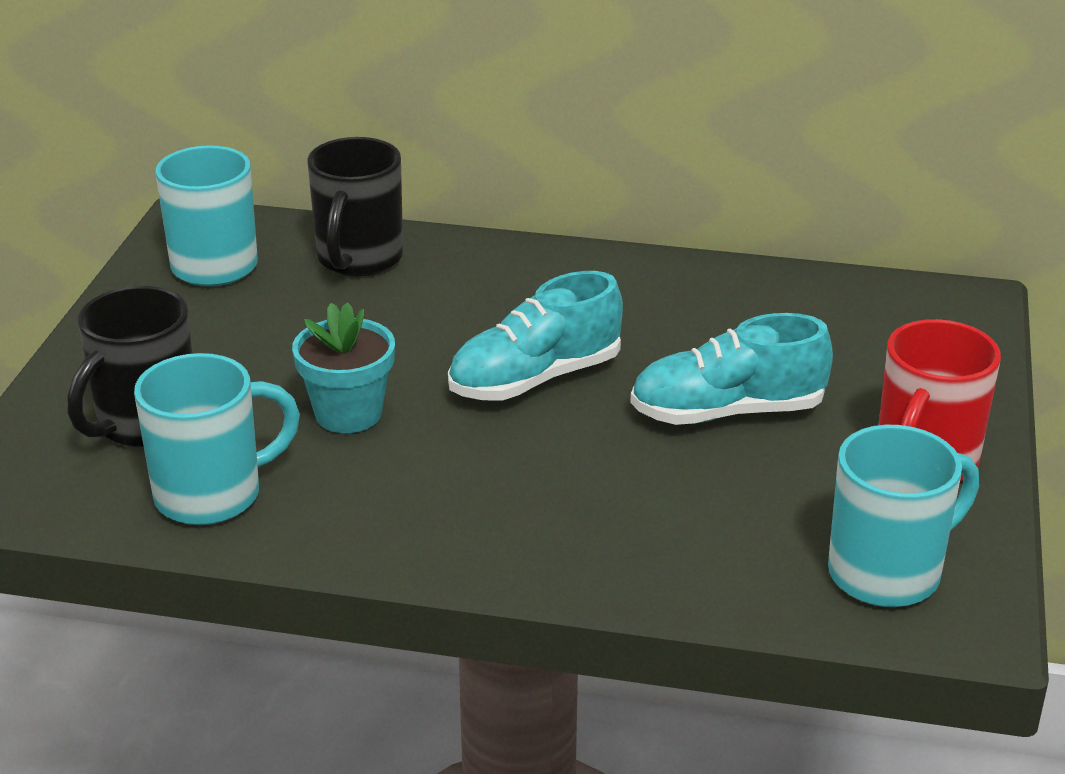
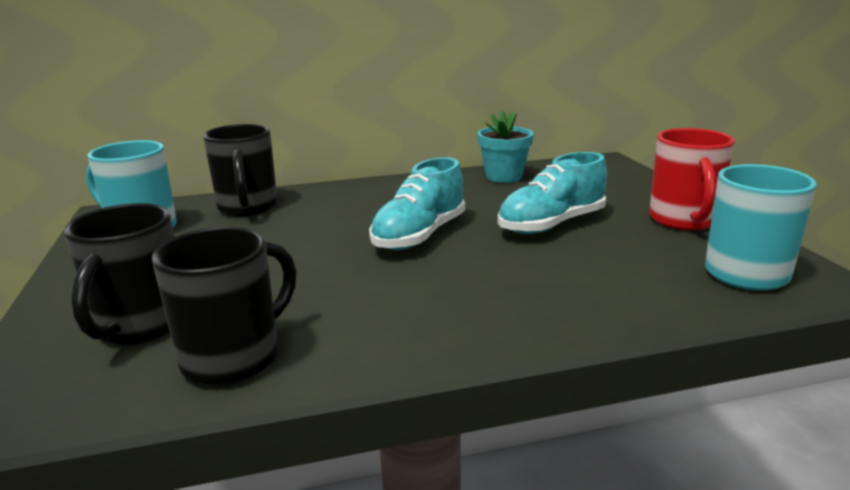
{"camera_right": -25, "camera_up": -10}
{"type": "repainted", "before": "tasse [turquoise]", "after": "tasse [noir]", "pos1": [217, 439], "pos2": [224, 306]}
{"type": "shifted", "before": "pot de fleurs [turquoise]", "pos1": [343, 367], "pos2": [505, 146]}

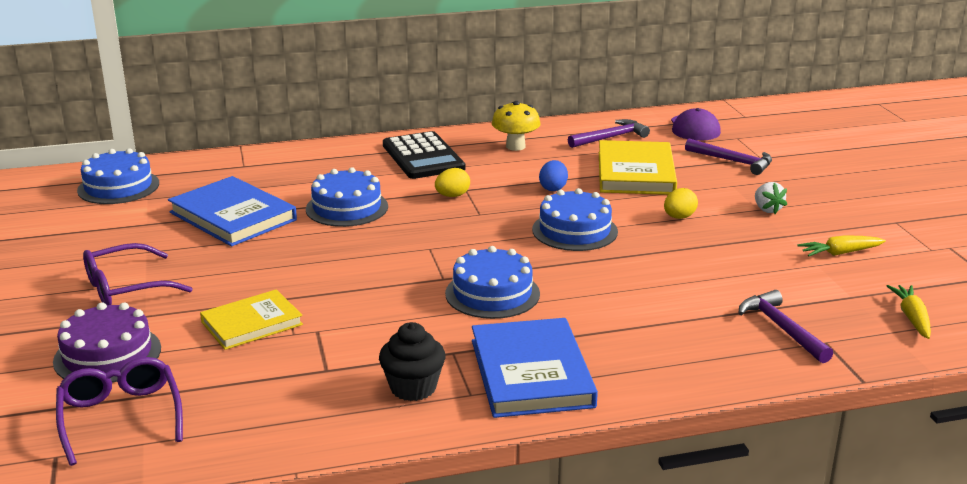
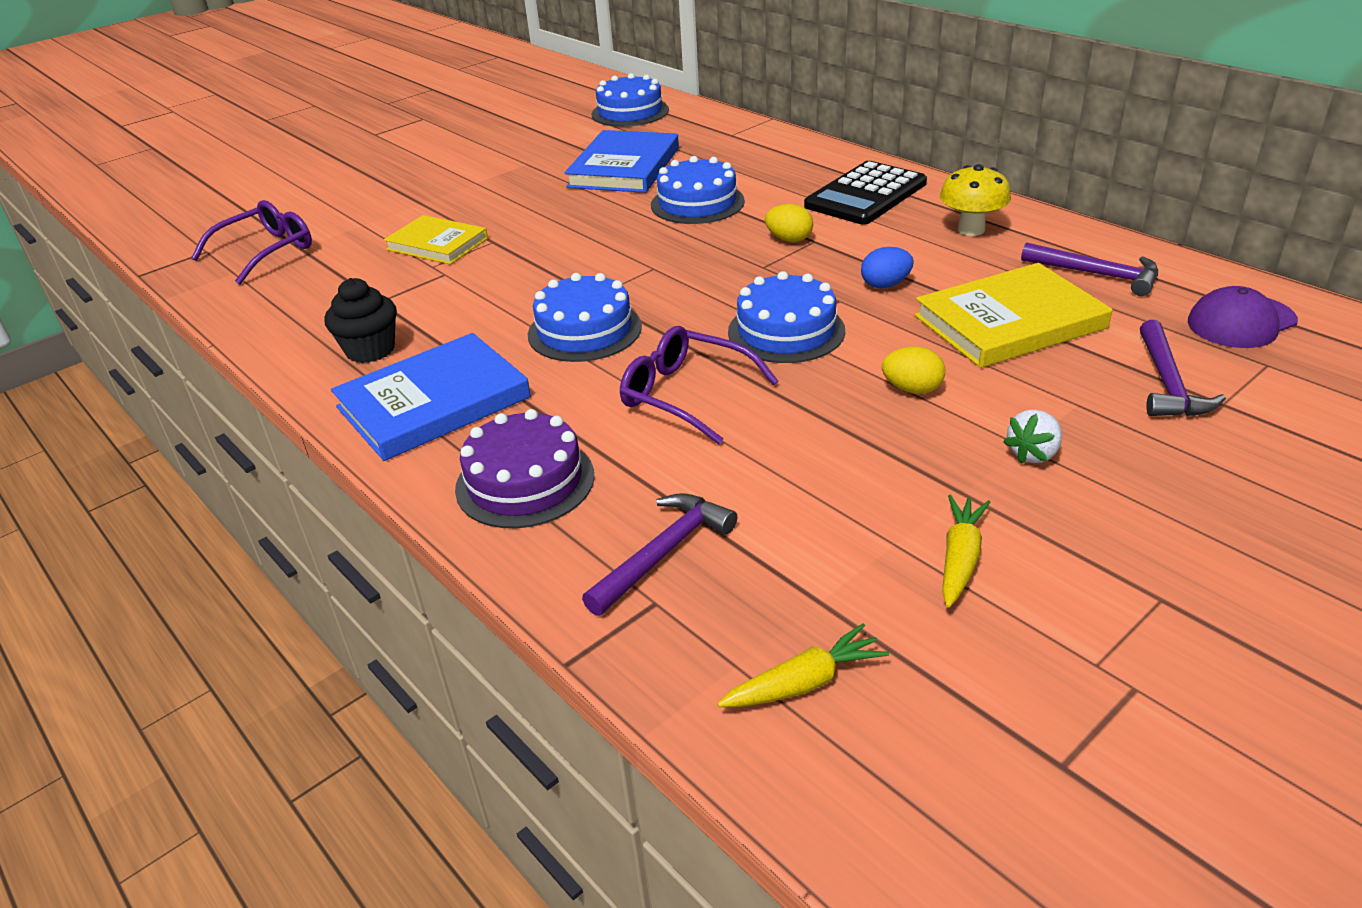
{"camera_right": 65, "camera_up": 10}
{"type": "shifted", "before": "gâteau [violet]", "pos1": [107, 342], "pos2": [525, 468]}
{"type": "shifted", "before": "lunettes [violet]", "pos1": [138, 274], "pos2": [699, 385]}
{"type": "rotated", "before": "carotte [jaune]", "pos1": [841, 245], "pos2": [966, 551], "turn": 60}

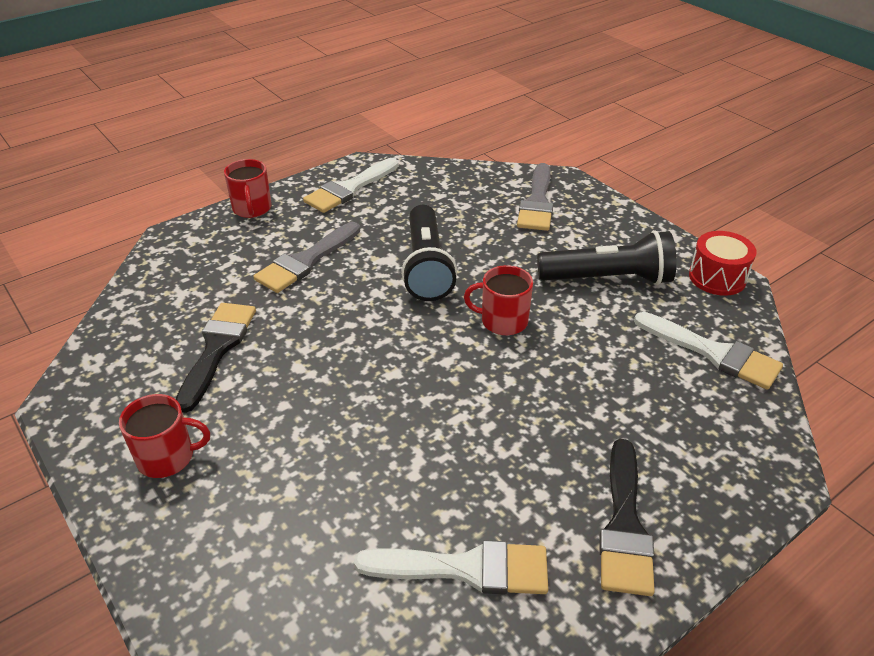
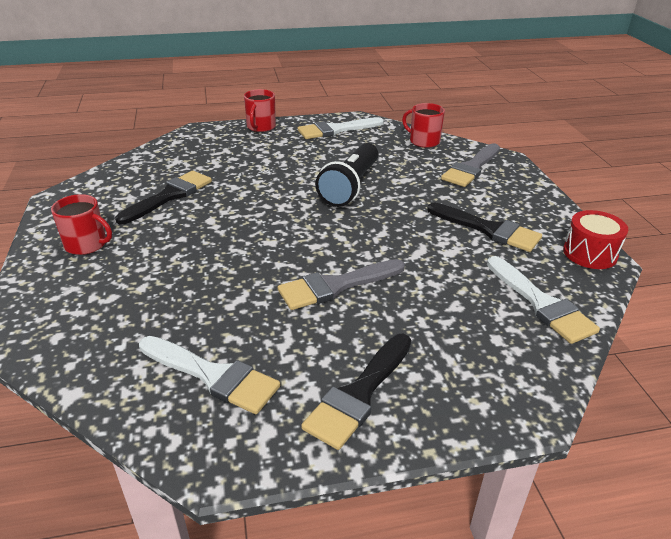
{"camera_right": 25, "camera_up": -5}
{"type": "shifted", "before": "pinceau [gris]", "pos1": [306, 257], "pos2": [341, 284]}
{"type": "shifted", "before": "tasse [rouge]", "pos1": [498, 300], "pos2": [423, 125]}
{"type": "swapped", "before": "lampe de poche [noir]", "after": "pinceau [noir]", "pos1": [606, 257], "pos2": [484, 227]}

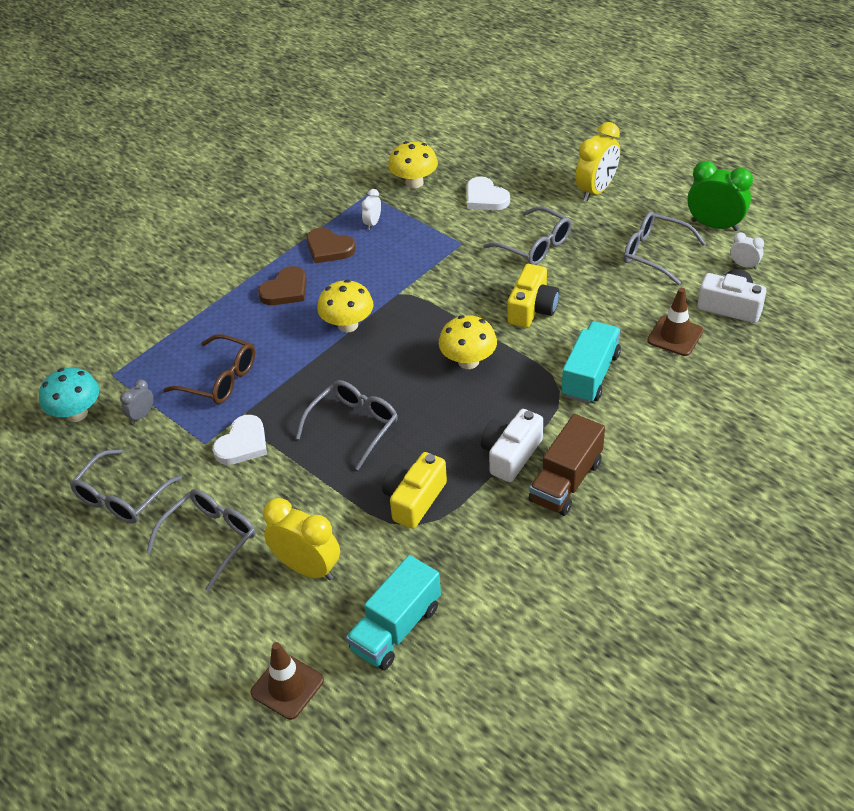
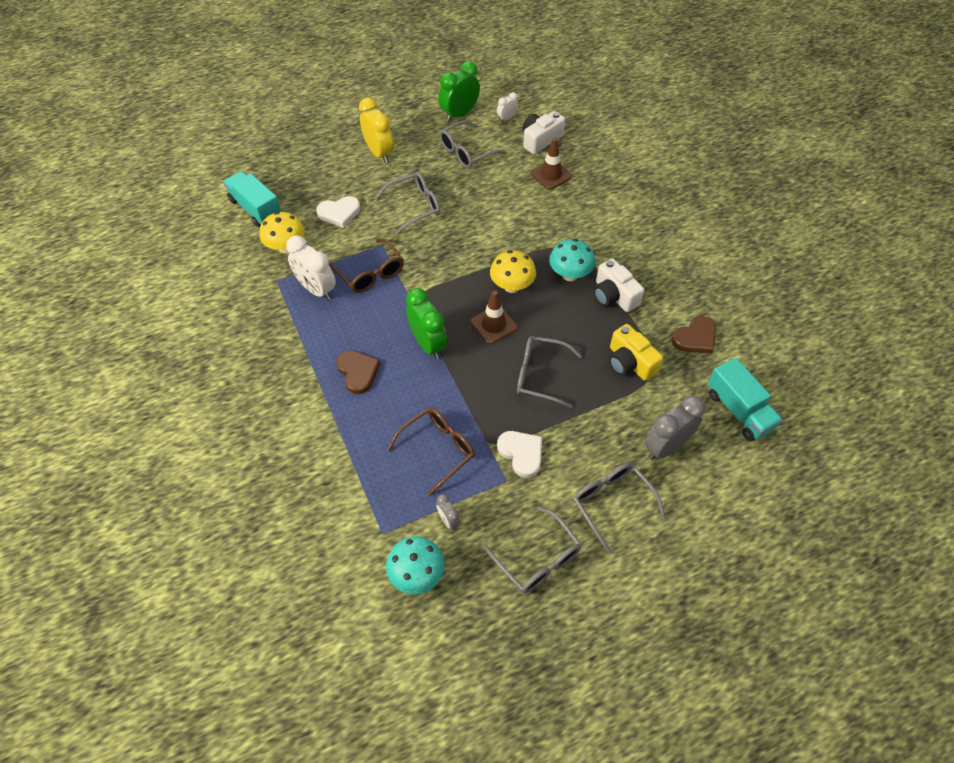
{"camera_right": -70, "camera_up": 10}
{"type": "shifted", "before": "camion [turquoise]", "pos1": [591, 362], "pos2": [252, 199]}
{"type": "scaled", "before": "réveil [blanc]", "pos1": [371, 209], "pos2": [311, 268], "scale": 1.98}
{"type": "new", "after": "lunettes [marron]", "pos2": [366, 265]}
{"type": "swapped", "before": "champignon [jaune]", "after": "réveil [vert]", "pos1": [345, 306], "pos2": [426, 323]}
{"type": "shifted", "before": "cône de chantier [marron]", "pos1": [287, 681], "pos2": [494, 317]}
{"type": "rotated", "before": "lunettes [gris]", "pos1": [347, 425], "pos2": [549, 372], "turn": -45}
{"type": "new", "after": "champignon [turquoise]", "pos2": [572, 260]}
{"type": "repainted", "before": "réveil [jaune]", "after": "réveil [gris]", "pos1": [301, 539], "pos2": [675, 427]}
{"type": "shifted", "before": "cœur [marron]", "pos1": [331, 245], "pos2": [694, 335]}
{"type": "gone", "before": "appareil photo [jaune]", "pos1": [533, 296]}
{"type": "gone", "before": "camion [marron]", "pos1": [567, 465]}

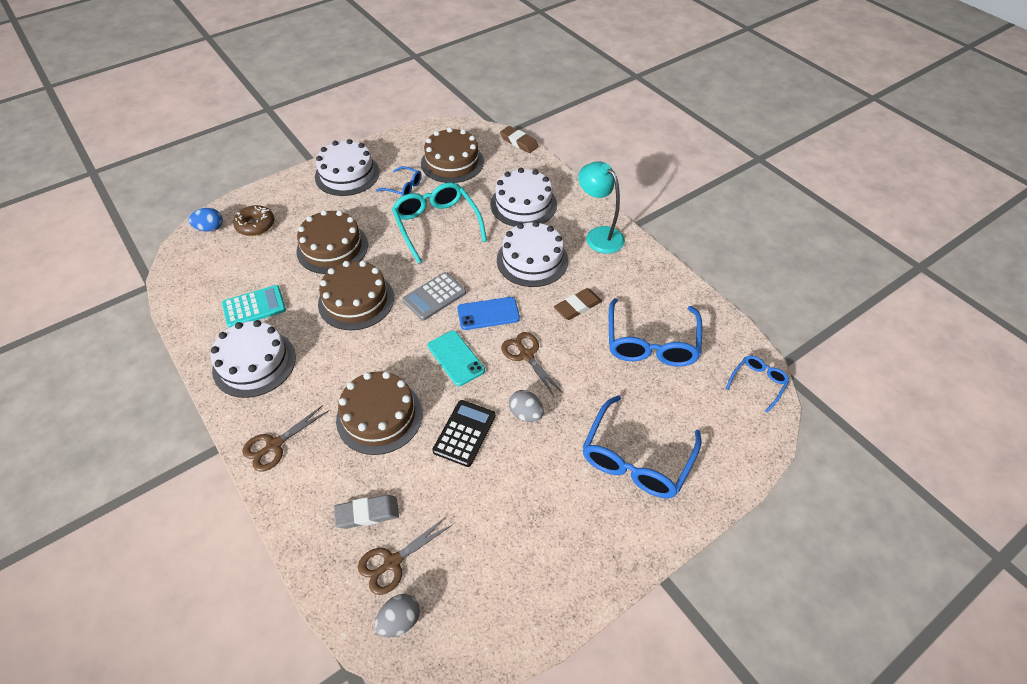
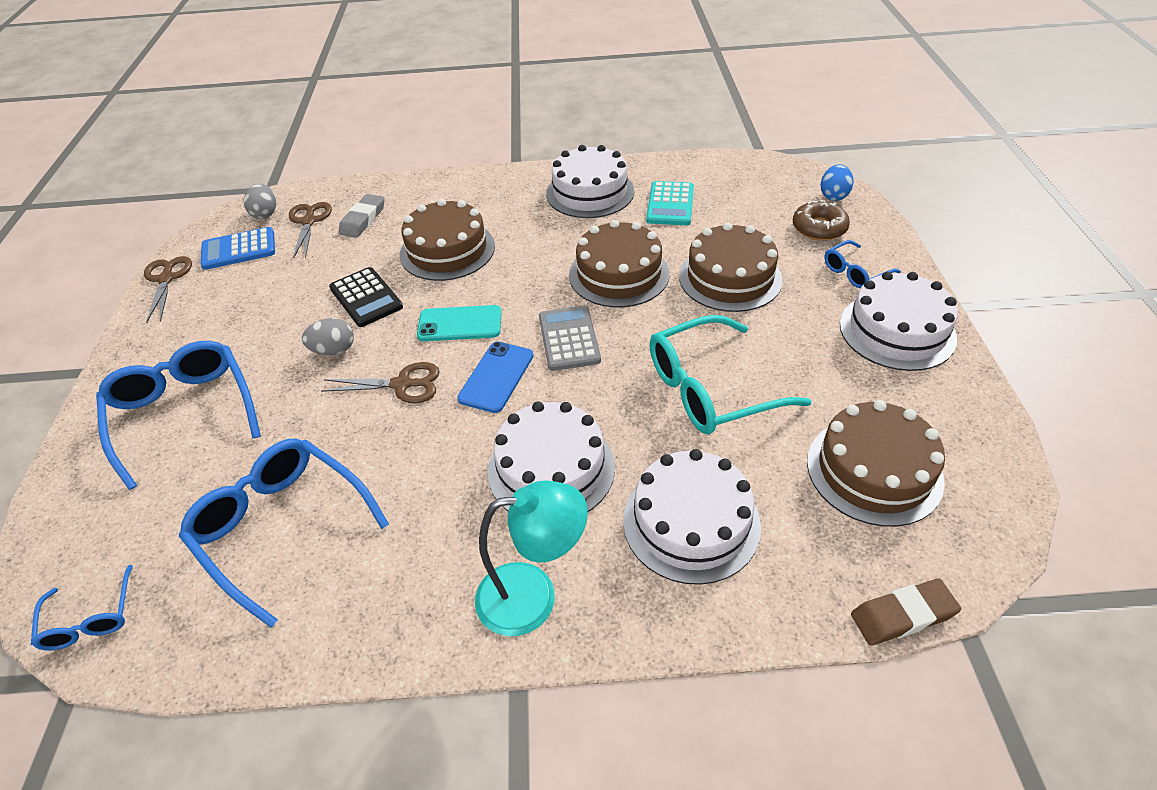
{"camera_right": 125, "camera_up": -5}
{"type": "shifted", "before": "ciseaux [marron]", "pos1": [285, 438], "pos2": [168, 289]}
{"type": "new", "after": "calculatrice [bleu]", "pos2": [238, 248]}
{"type": "rotated", "before": "lunettes [turquoise]", "pos1": [439, 223], "pos2": [730, 374], "turn": 150}
{"type": "shifted", "before": "lunettes [bleu]", "pos1": [399, 181], "pos2": [862, 264]}
{"type": "gone", "before": "gomme [marron]", "pos1": [578, 304]}

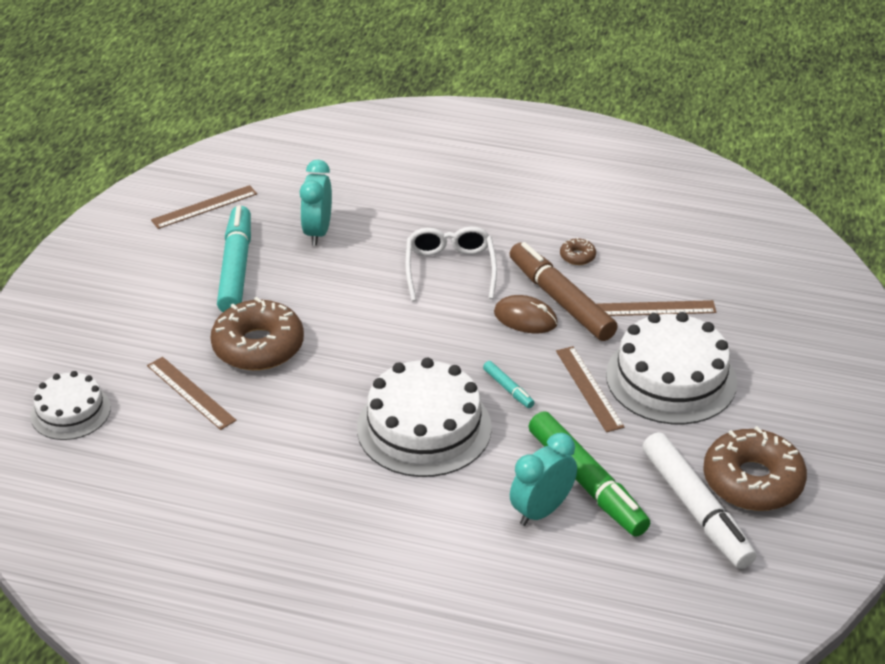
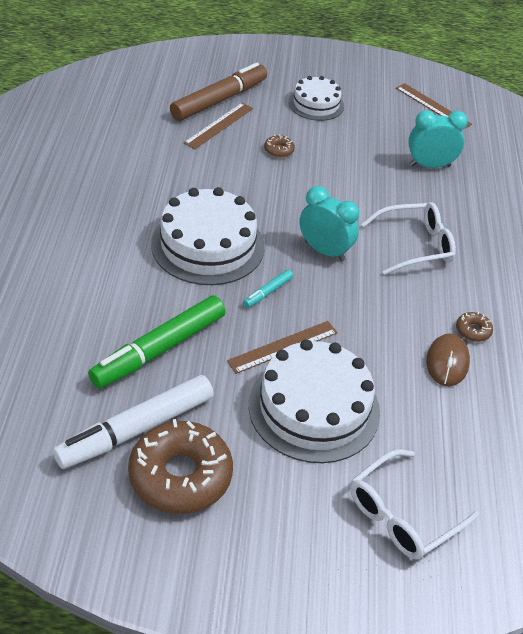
{"camera_right": 75, "camera_up": 5}
{"type": "shifted", "before": "feutre [marron]", "pos1": [564, 291], "pos2": [218, 92]}
{"type": "scaled", "before": "beignet [marron]", "pos1": [257, 333], "pos2": [279, 146], "scale": 0.42}
{"type": "shifted", "before": "gâteau [blanc]", "pos1": [71, 405], "pos2": [316, 98]}
{"type": "shifted", "before": "réveil [turquoise]", "pos1": [543, 479], "pos2": [329, 223]}
{"type": "new", "after": "lunettes [blanc]", "pos2": [414, 504]}
{"type": "shifted", "before": "souris [marron]", "pos1": [526, 314], "pos2": [448, 359]}
{"type": "gone", "before": "feutre [turquoise]", "pos1": [234, 258]}
{"type": "gone", "before": "règle [marron]", "pos1": [656, 308]}

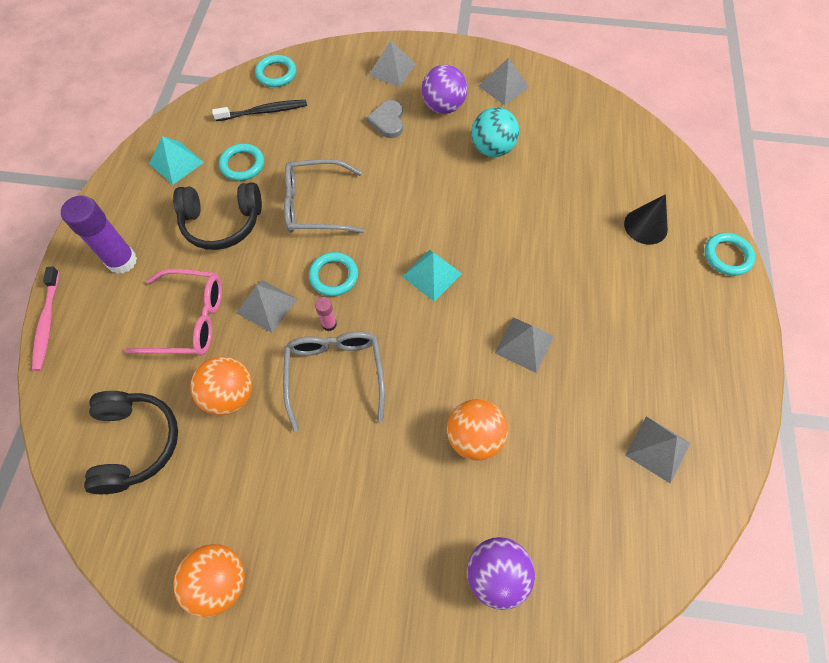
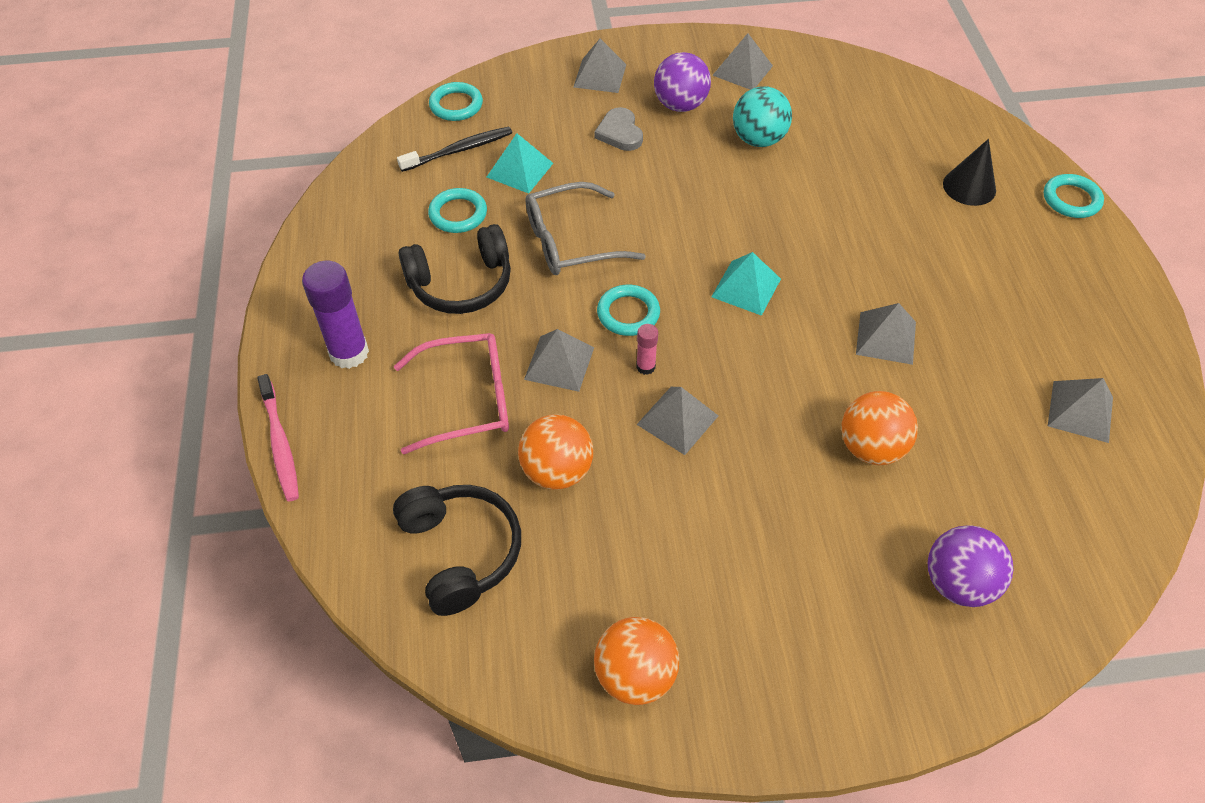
{"camera_right": -15, "camera_up": -10}
{"type": "shifted", "before": "pyramide [turquoise]", "pos1": [176, 160], "pos2": [520, 163]}
{"type": "swapped", "before": "lunettes [gris]", "after": "pyramide [gris]", "pos1": [334, 381], "pos2": [677, 421]}

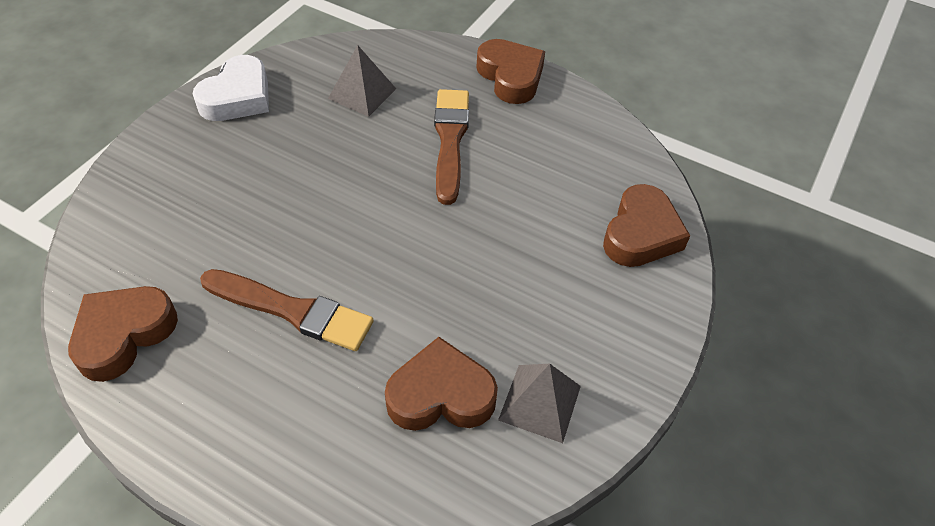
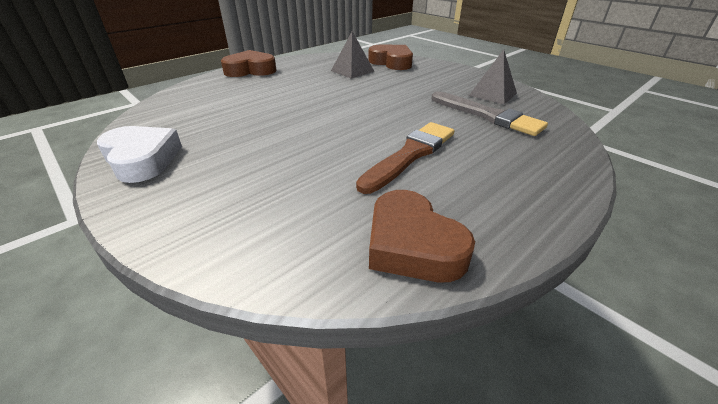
{"camera_right": -70, "camera_up": -15}
{"type": "shifted", "before": "pyramide [gris]", "pos1": [362, 81], "pos2": [353, 55]}
{"type": "swapped", "before": "cœur [marron]", "after": "pinceau [gris]", "pos1": [441, 384], "pos2": [489, 113]}
{"type": "gone", "before": "pinceau [marron]", "pos1": [451, 147]}

